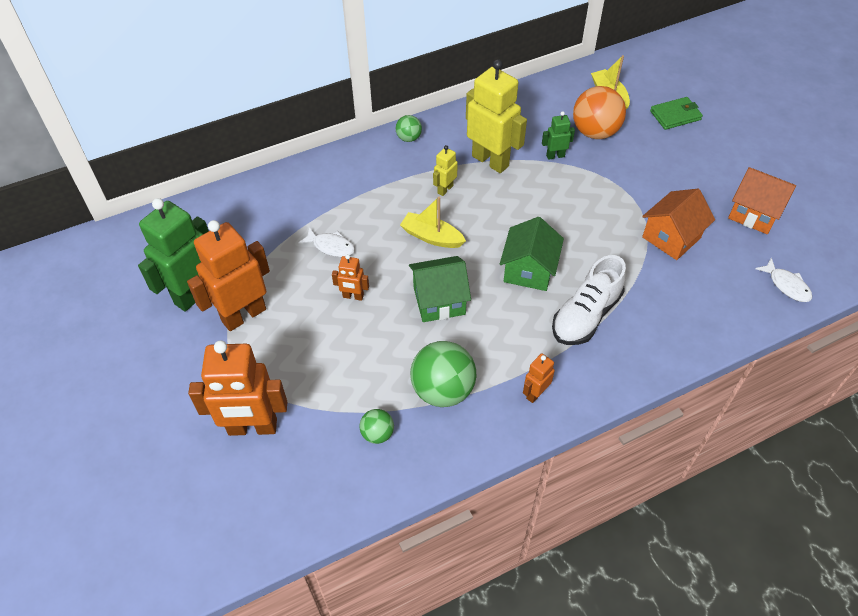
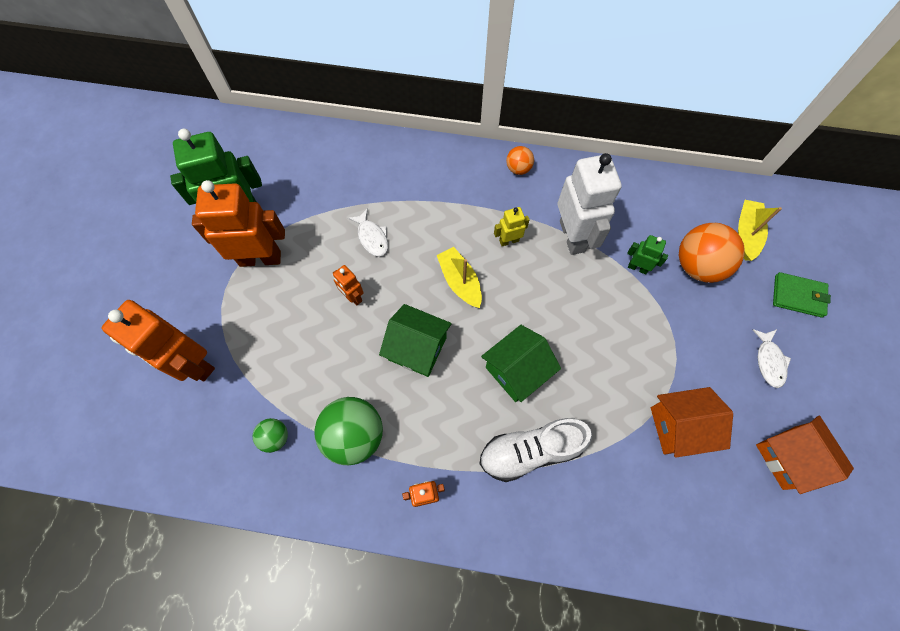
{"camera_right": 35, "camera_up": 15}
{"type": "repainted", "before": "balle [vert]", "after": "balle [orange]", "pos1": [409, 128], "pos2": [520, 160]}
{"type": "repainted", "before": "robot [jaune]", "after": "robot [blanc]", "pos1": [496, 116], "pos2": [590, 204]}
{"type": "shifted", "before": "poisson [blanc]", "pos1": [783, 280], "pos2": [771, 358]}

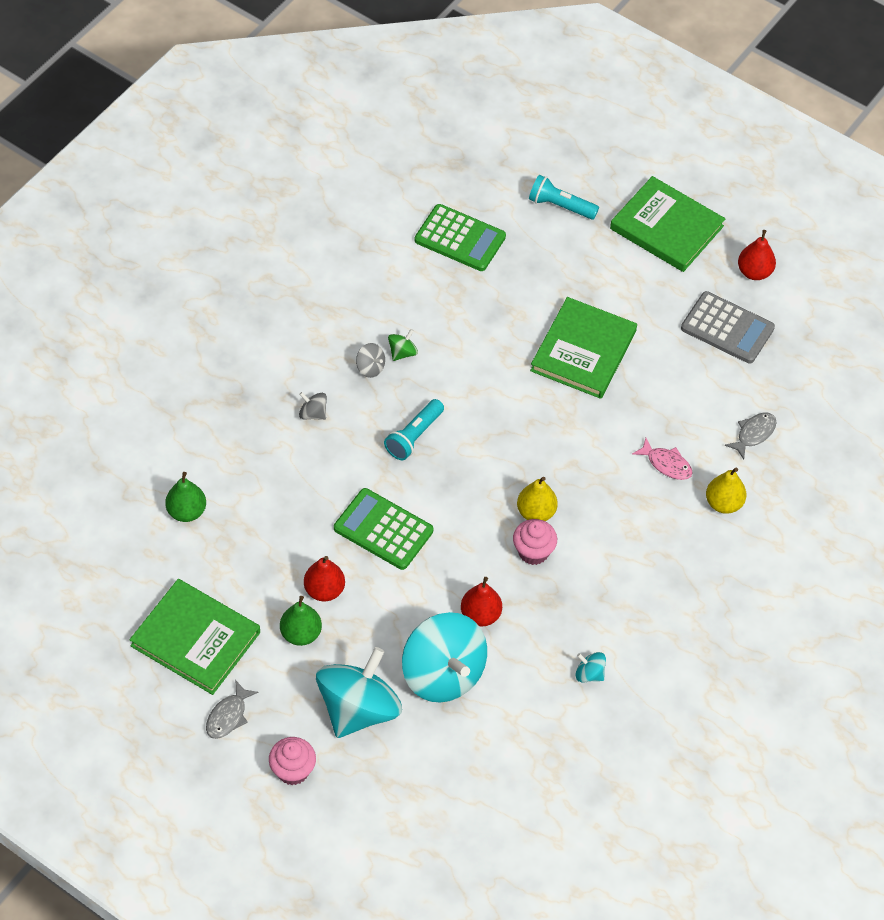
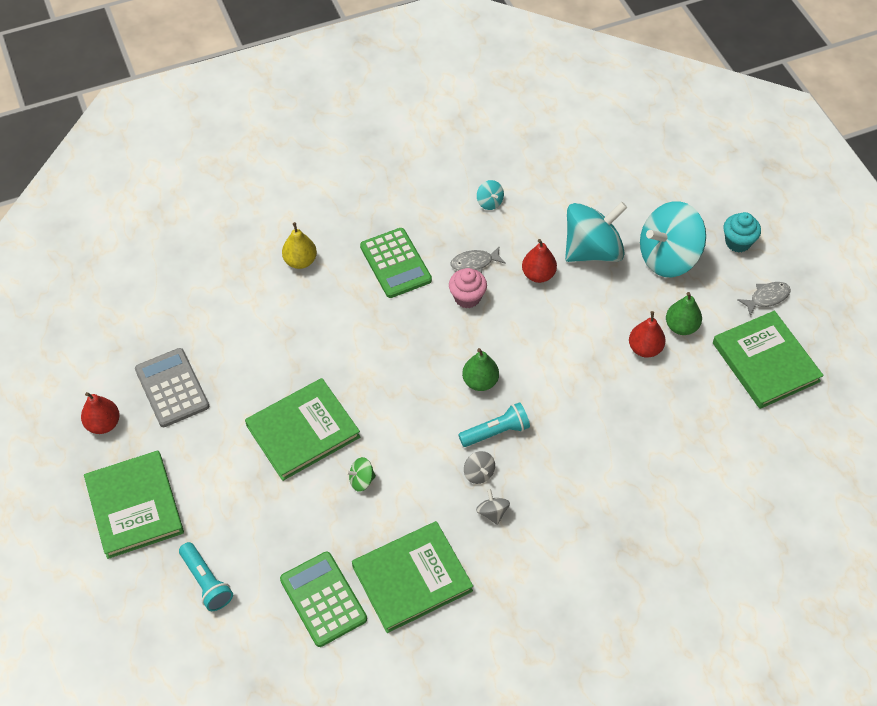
{"camera_right": -145, "camera_up": 0}
{"type": "shifted", "before": "toupie [vert]", "pos1": [403, 345], "pos2": [361, 474]}
{"type": "new", "after": "livre [vert]", "pos2": [412, 577]}
{"type": "shifted", "before": "calculatrice [vert]", "pos1": [383, 529], "pos2": [396, 263]}
{"type": "shifted", "before": "poisson [gris]", "pos1": [750, 435], "pos2": [478, 260]}
{"type": "shifted", "before": "poire [vert]", "pos1": [185, 497], "pos2": [480, 369]}
{"type": "shifted", "before": "toupie [gris]", "pos1": [313, 406], "pos2": [479, 467]}
{"type": "rotated", "before": "toupie [turquoise]", "pos1": [444, 657], "pos2": [596, 232], "turn": 60}
{"type": "repainted", "before": "muffin [rose]", "after": "muffin [turquoise]", "pos1": [292, 761], "pos2": [742, 232]}
{"type": "gone", "before": "poire [jaune]", "pos1": [537, 499]}
{"type": "gone", "before": "poisson [rose]", "pos1": [662, 459]}

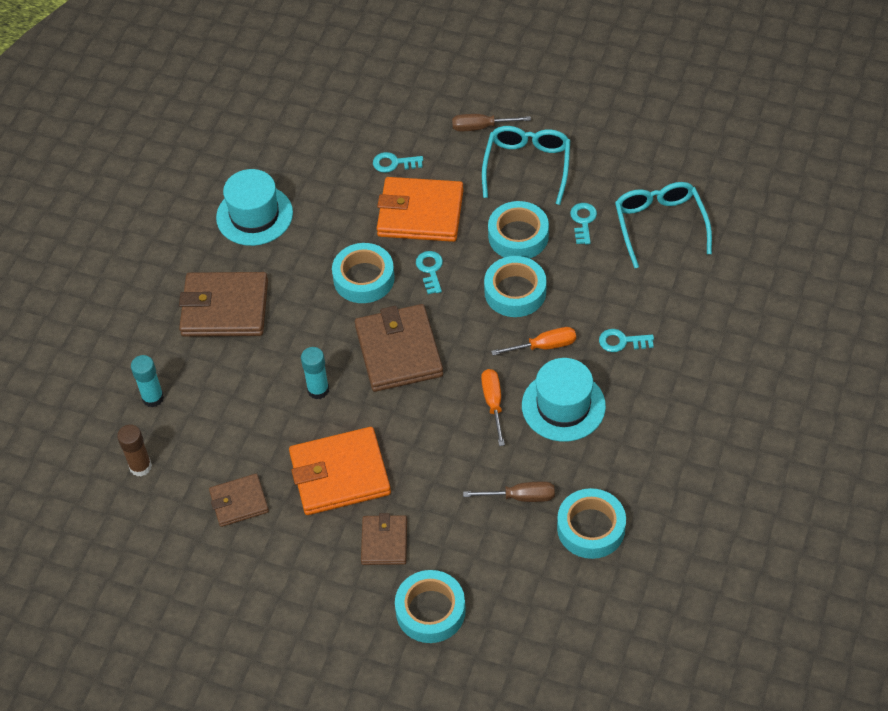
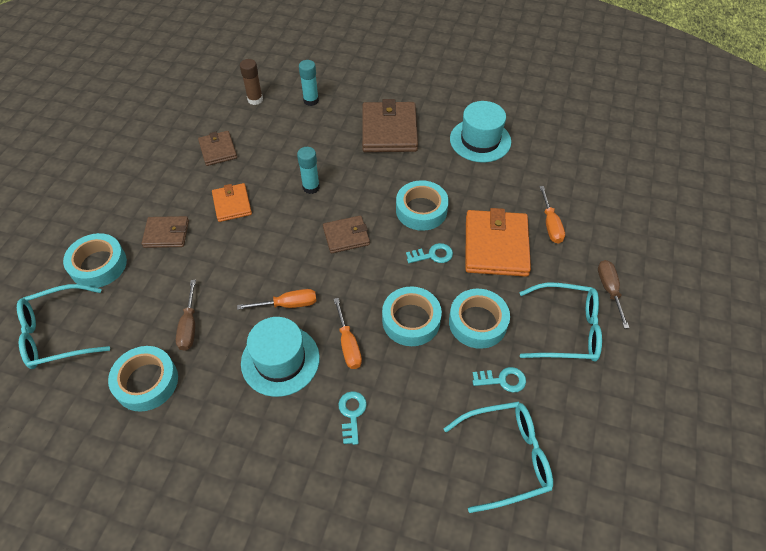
{"camera_right": 85, "camera_up": 0}
{"type": "new", "after": "lunettes [turquoise]", "pos2": [63, 326]}
{"type": "scaled", "before": "portefeuille [orange]", "pos1": [340, 471], "pos2": [232, 202], "scale": 0.57}
{"type": "scaled", "before": "portefeuille [marron]", "pos1": [399, 348], "pos2": [346, 234], "scale": 0.57}
{"type": "swapped", "before": "clé [turquoise]", "after": "tournevis [orange]", "pos1": [398, 162], "pos2": [552, 214]}

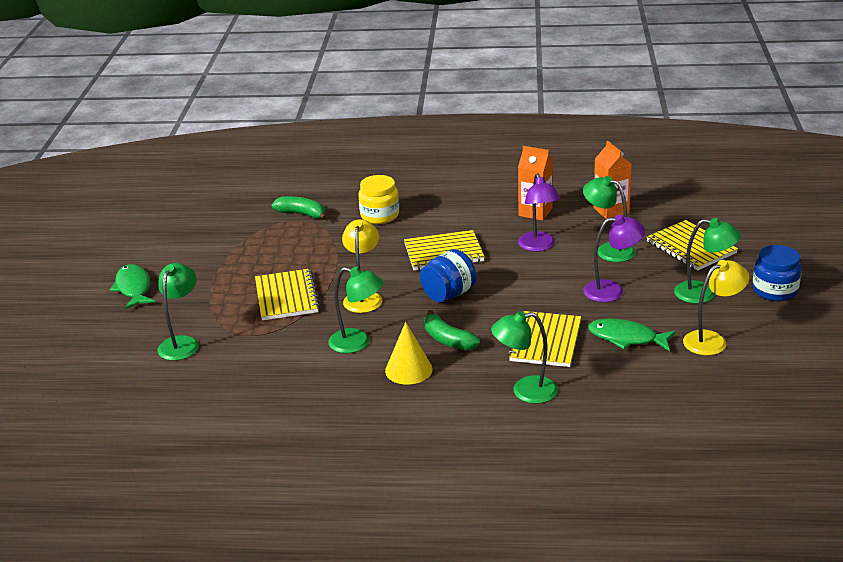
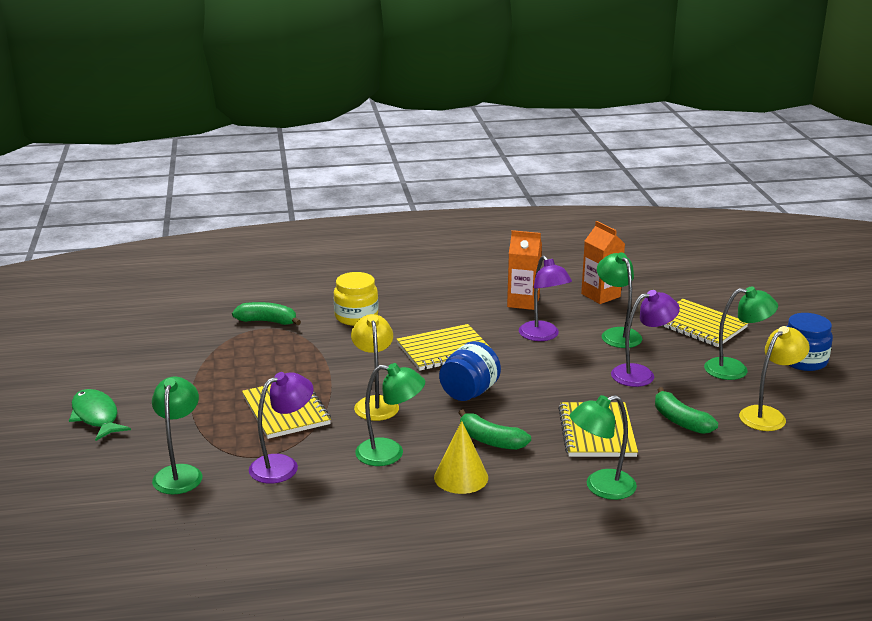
{"camera_right": -15, "camera_up": -5}
{"type": "new", "after": "lampe [violet]", "pos2": [281, 428]}
{"type": "rotated", "before": "lampe [vert]", "pos1": [609, 219], "pos2": [619, 300], "turn": 45}
{"type": "swapped", "before": "poisson [vert]", "after": "banane [vert]", "pos1": [632, 335], "pos2": [686, 410]}

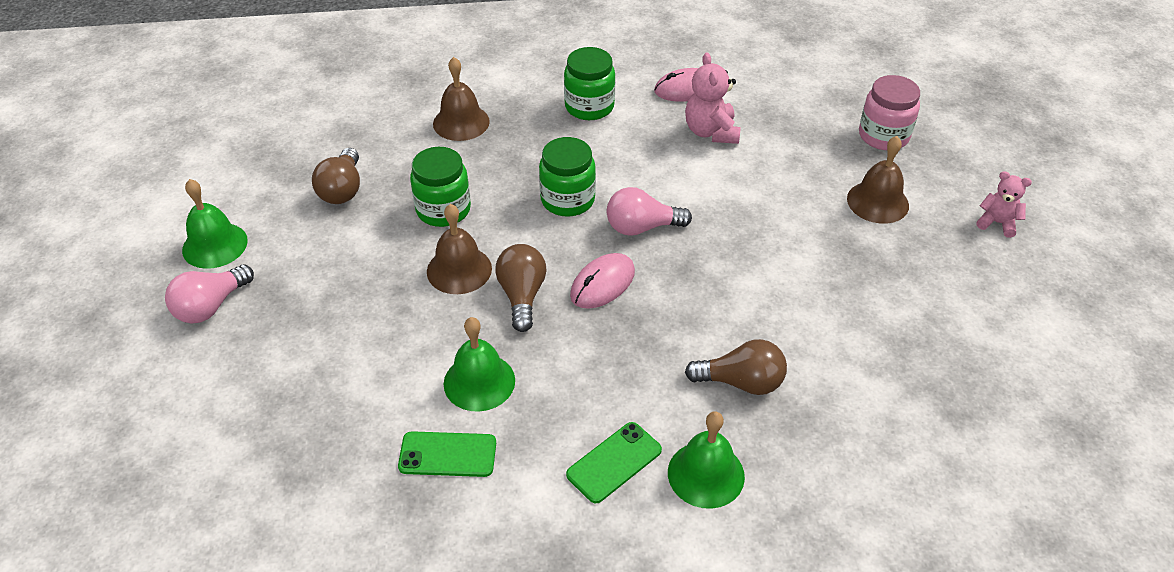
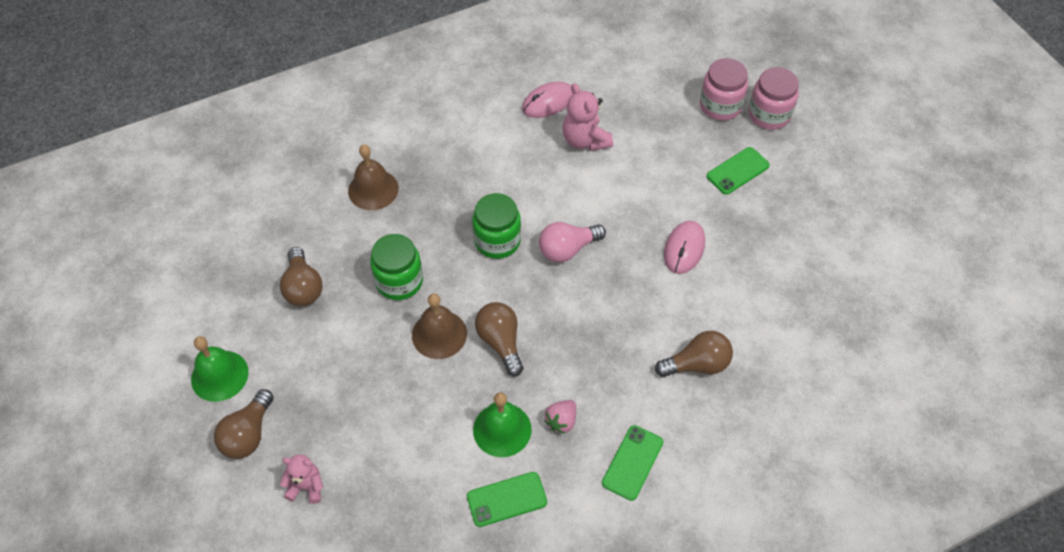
{"camera_right": -20, "camera_up": 10}
{"type": "repainted", "before": "ampoule [rose]", "after": "ampoule [marron]", "pos1": [209, 294], "pos2": [244, 424]}
{"type": "shifted", "before": "ours en peluche [rose]", "pos1": [1004, 204], "pos2": [301, 479]}
{"type": "new", "after": "fraise [rose]", "pos2": [560, 417]}
{"type": "shifted", "before": "souris [rose]", "pos1": [602, 281], "pos2": [684, 247]}
{"type": "swapped", "before": "cloche [marron]", "after": "téléphone [vert]", "pos1": [878, 180], "pos2": [738, 171]}
{"type": "new", "after": "bocal [rose]", "pos2": [773, 98]}
{"type": "gone", "before": "bocal [vert]", "pos1": [589, 83]}
{"type": "gone", "before": "cloche [vert]", "pos1": [706, 460]}

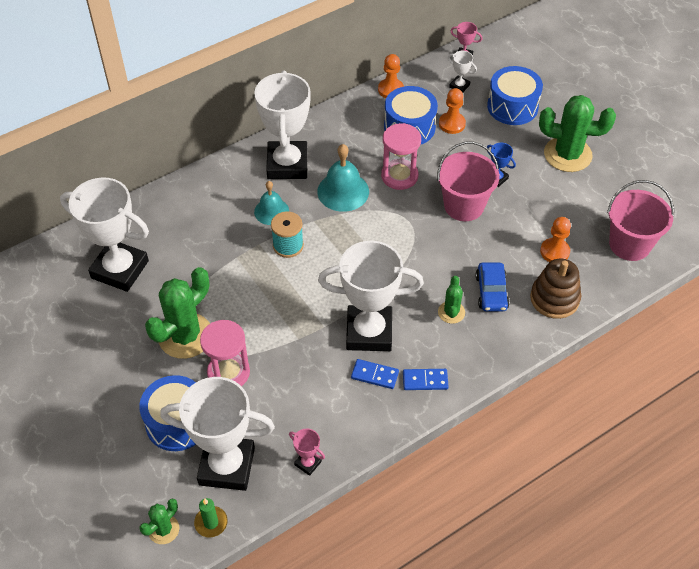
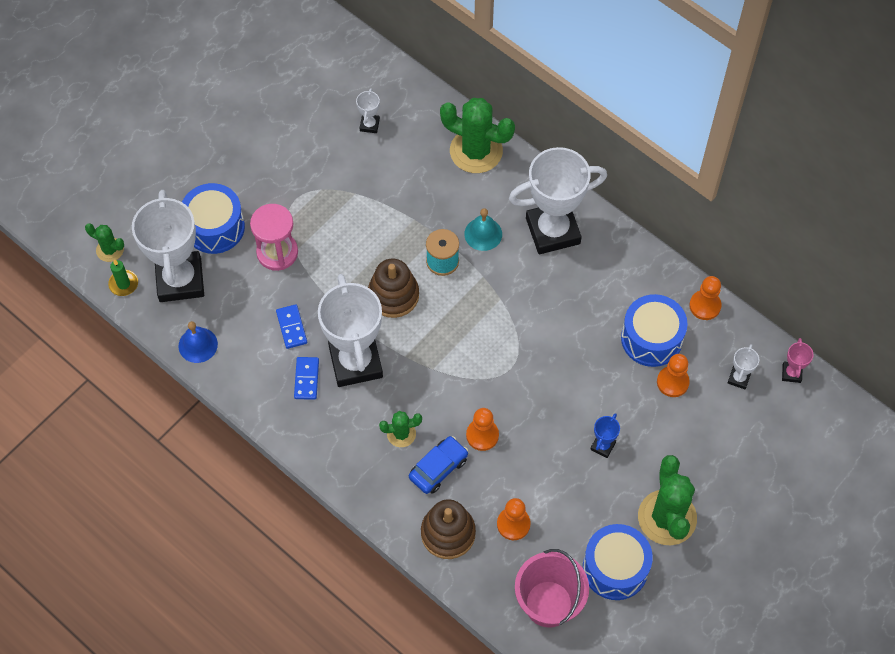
{"camera_right": 75, "camera_up": 10}
{"type": "swapped", "before": "trophée [rose]", "after": "cloche [bleu]", "pos1": [307, 452], "pos2": [198, 342]}
{"type": "shifted", "before": "domino [bleu]", "pos1": [426, 379], "pos2": [291, 326]}
{"type": "scaled", "before": "trophée [blanc]", "pos1": [104, 234], "pos2": [368, 110], "scale": 0.41}
{"type": "new", "after": "jouet à empiler [marron]", "pos2": [393, 288]}
{"type": "rotated", "before": "voiture [bleu]", "pos1": [492, 287], "pos2": [438, 465], "turn": 150}
{"type": "shifted", "before": "cactus [vert]", "pos1": [177, 313], "pos2": [477, 135]}
{"type": "new", "after": "pion [orange]", "pos2": [482, 429]}
{"type": "shifted", "before": "tambour [bleu]", "pos1": [515, 95], "pos2": [618, 562]}
{"type": "gone", "before": "cloche [turquoise]", "pos1": [343, 178]}
{"type": "gone", "before": "sablier [rose]", "pos1": [401, 156]}
{"type": "gone", "before": "seau [rose]", "pos1": [468, 181]}

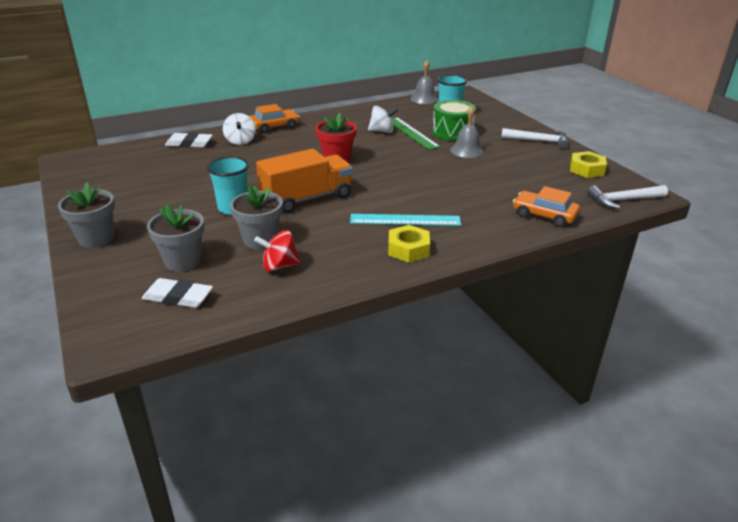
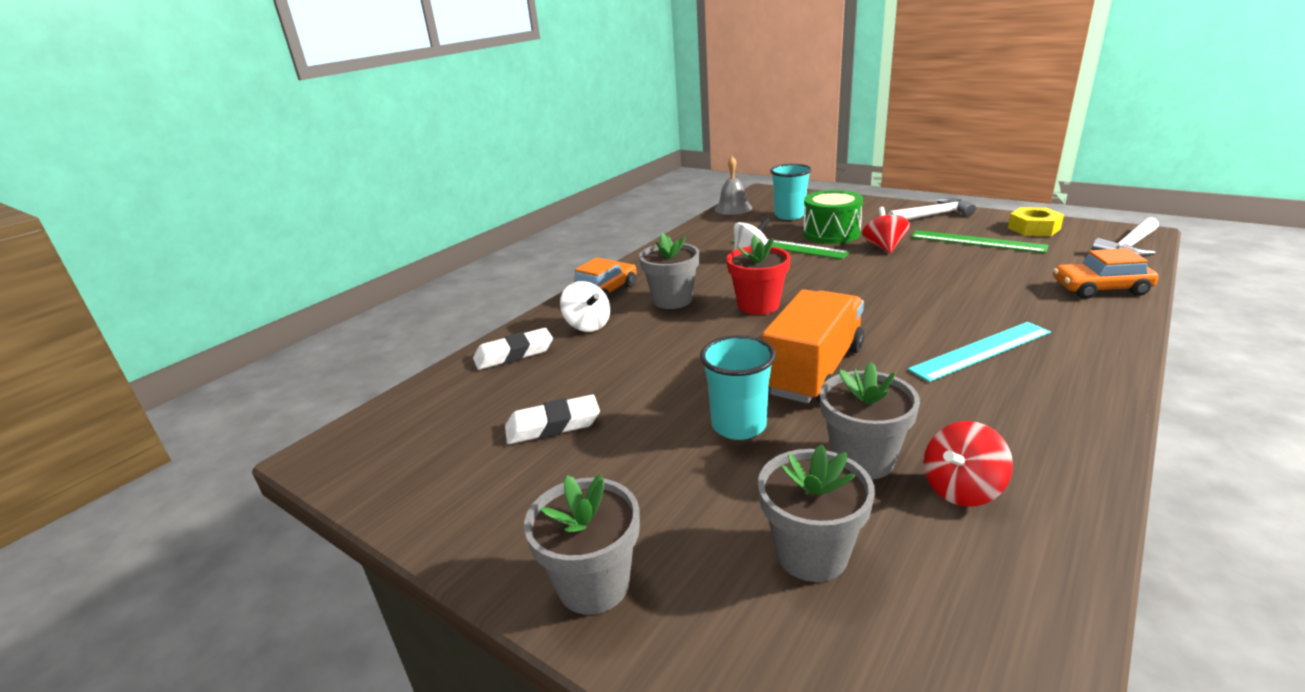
{"camera_right": -25, "camera_up": -5}
{"type": "shifted", "before": "gomme [blanc]", "pos1": [177, 293], "pos2": [552, 419]}
{"type": "new", "after": "pot de fleurs [gris]", "pos2": [669, 271]}
{"type": "swapped", "before": "cloche [gris]", "after": "toupie [rouge]", "pos1": [467, 132], "pos2": [886, 230]}
{"type": "new", "after": "règle [vert]", "pos2": [980, 241]}
{"type": "gone", "before": "écrou [jaune]", "pos1": [409, 244]}

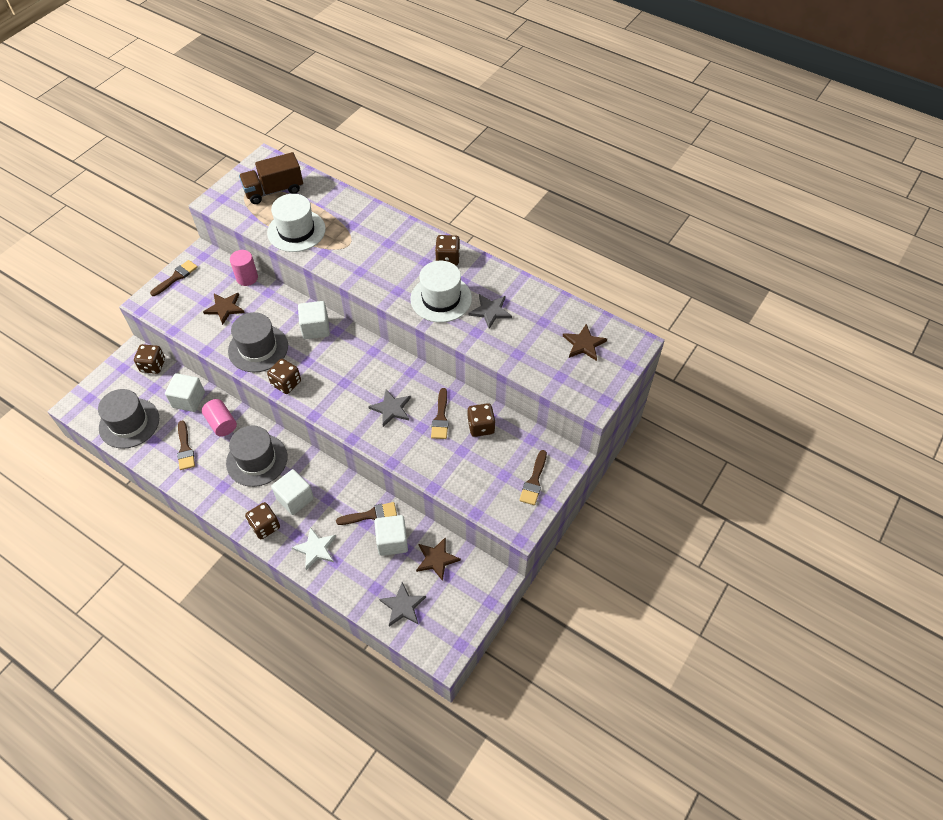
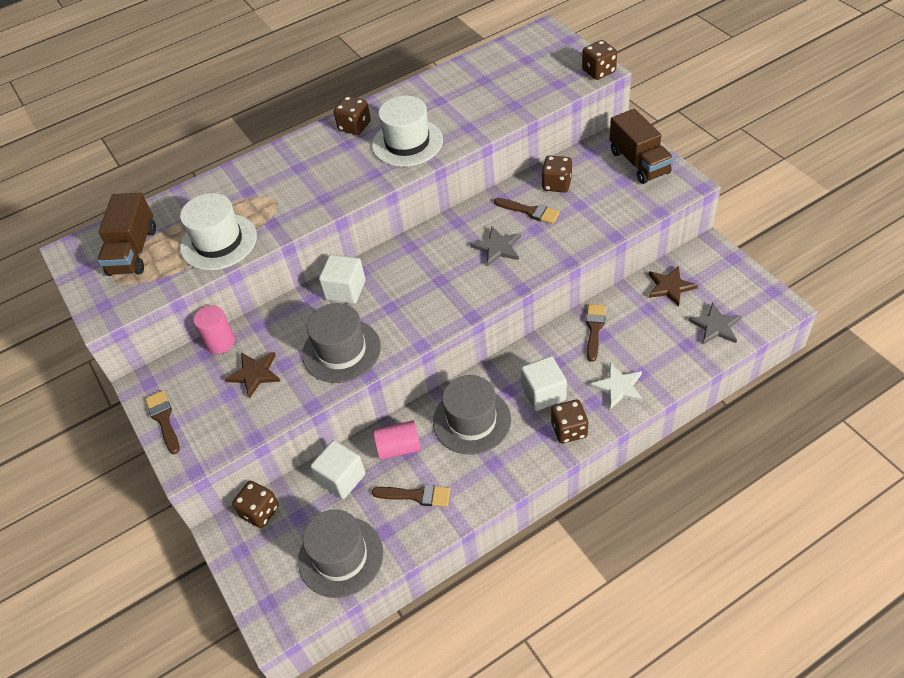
{"camera_right": -60, "camera_up": -5}
{"type": "shifted", "before": "dé [marron]", "pos1": [284, 376], "pos2": [599, 60]}
{"type": "swapped", "before": "pinceau [marron]", "after": "camion [marron]", "pos1": [533, 477], "pos2": [641, 146]}
{"type": "gone", "before": "cube [blanc]", "pos1": [391, 535]}
{"type": "gone", "before": "étoile [gris]", "pos1": [490, 311]}
{"type": "gone", "before": "étoile [marron]", "pos1": [585, 342]}

